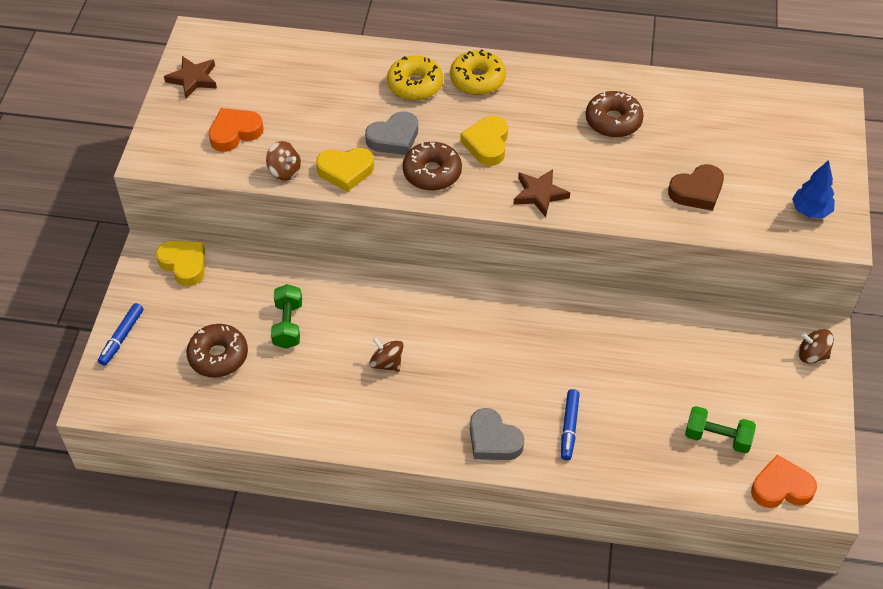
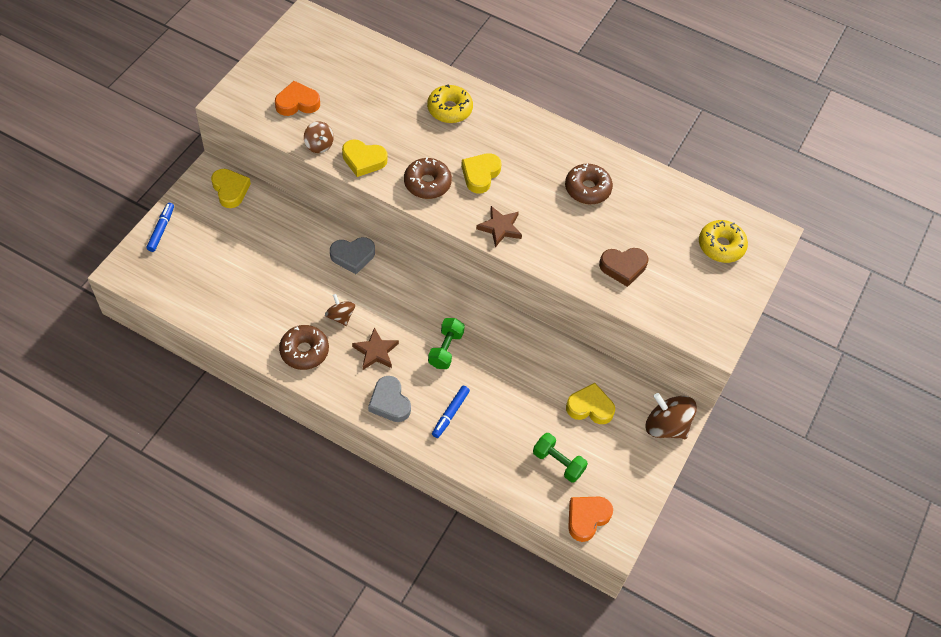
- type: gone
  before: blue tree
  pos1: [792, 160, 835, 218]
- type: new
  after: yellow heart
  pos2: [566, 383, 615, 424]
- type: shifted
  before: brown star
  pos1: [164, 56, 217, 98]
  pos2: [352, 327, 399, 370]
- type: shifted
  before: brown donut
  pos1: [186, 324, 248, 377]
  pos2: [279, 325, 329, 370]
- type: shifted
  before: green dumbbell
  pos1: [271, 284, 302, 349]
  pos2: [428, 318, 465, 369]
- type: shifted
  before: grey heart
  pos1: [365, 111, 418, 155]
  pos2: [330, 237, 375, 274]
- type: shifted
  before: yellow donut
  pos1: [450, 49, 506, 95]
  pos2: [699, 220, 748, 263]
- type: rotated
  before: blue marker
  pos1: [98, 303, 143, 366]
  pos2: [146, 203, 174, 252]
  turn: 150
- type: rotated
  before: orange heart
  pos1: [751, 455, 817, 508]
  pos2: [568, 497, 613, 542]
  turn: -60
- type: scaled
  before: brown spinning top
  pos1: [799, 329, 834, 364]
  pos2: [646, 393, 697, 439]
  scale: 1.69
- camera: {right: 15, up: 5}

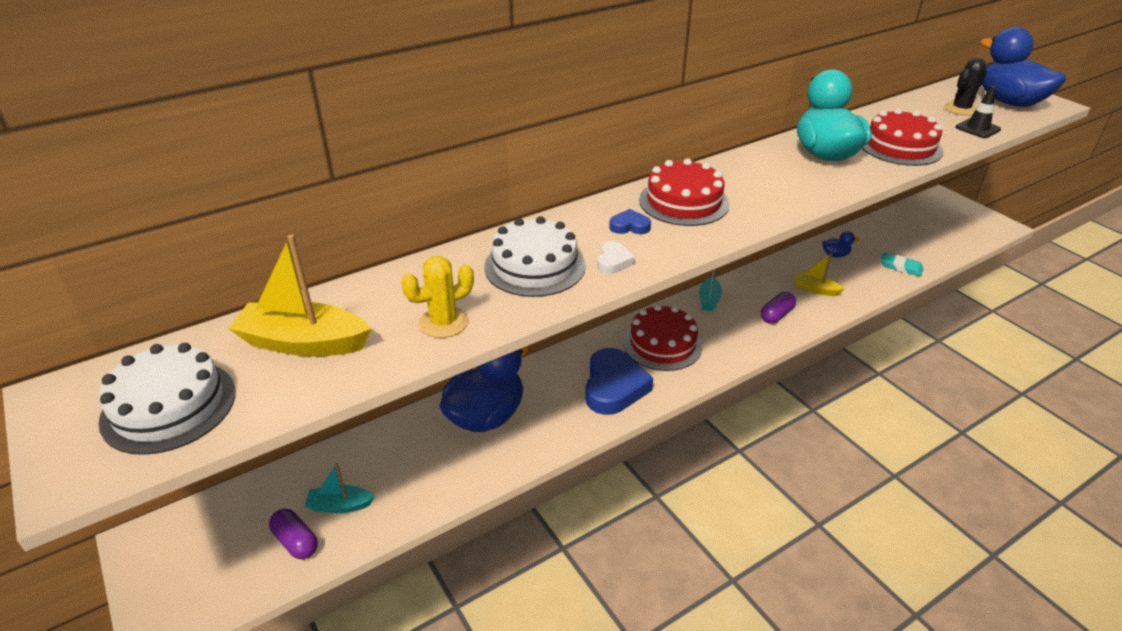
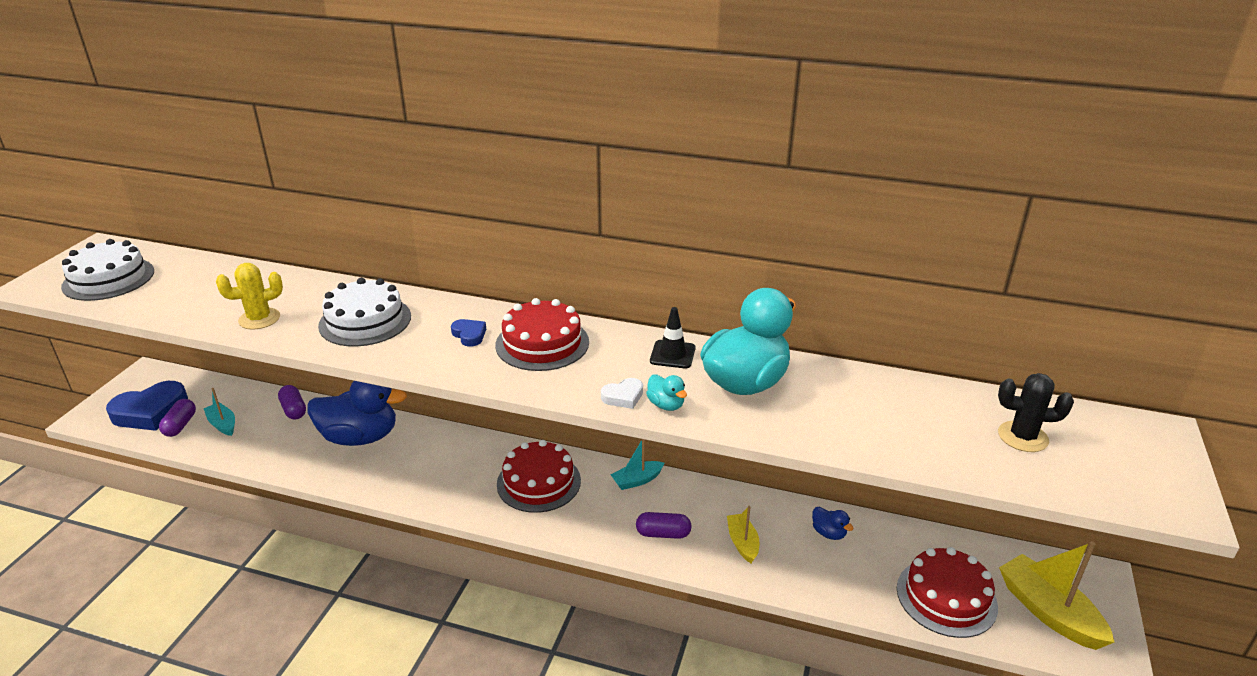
- type: gone
  before: turquoise eraser
  pos1: [880, 252, 924, 277]
- type: gone
  before: blue duck
  pos1: [980, 27, 1066, 107]
- type: new
  after: purple capsule
  pos2: [278, 385, 306, 420]
- type: new
  after: turquoise duck
  pos2: [646, 375, 687, 411]
- type: shifted
  before: yellow boat
  pos1: [228, 234, 372, 357]
  pos2: [999, 541, 1115, 650]
- type: shifted
  before: blue heart
  pos1: [585, 348, 653, 415]
  pos2: [106, 381, 188, 431]
- type: shifted
  before: white heart
  pos1: [597, 241, 635, 274]
  pos2: [601, 378, 643, 409]
- type: shifted
  before: red cake
  pos1: [862, 108, 943, 166]
  pos2: [897, 547, 998, 638]
- type: shifted
  before: black traffic cone
  pos1: [955, 86, 1001, 138]
  pos2: [650, 307, 695, 368]
- type: rotated
  before: yellow cactus
  pos1: [401, 256, 474, 338]
  pos2: [216, 263, 283, 330]
  turn: -45
- camera: {right: 50, up: -5}

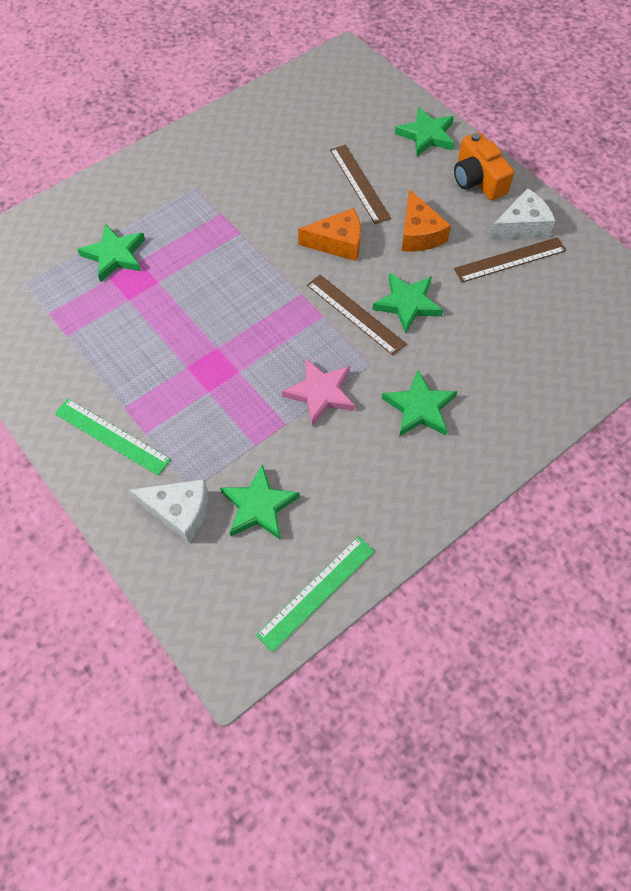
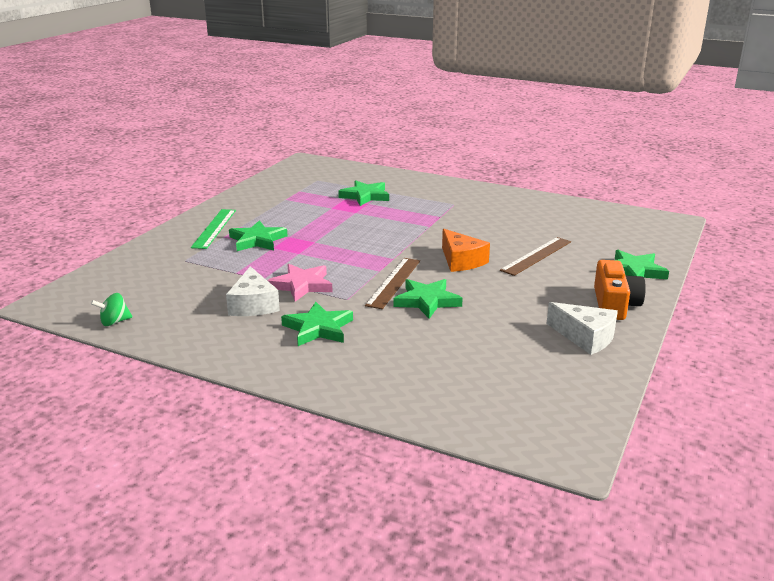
- type: gone
  before: orange cheese
  pos1: [402, 189, 451, 252]
- type: gone
  before: brown ruler
  pos1: [454, 237, 566, 282]
- type: shifted
  before: white cheese
  pos1: [129, 479, 208, 543]
  pos2: [226, 266, 280, 316]
- type: shifted
  before: green star
  pos1: [220, 464, 300, 540]
  pos2: [229, 220, 287, 251]
- type: swapped
  before: green ruler
  after: green spinning top
  pos1: [256, 536, 375, 652]
  pos2: [91, 293, 132, 326]
- type: rotated
  before: orange camera
  pos1: [454, 132, 514, 200]
  pos2: [594, 260, 646, 320]
  turn: 150
- camera: {right: 65, up: -35}

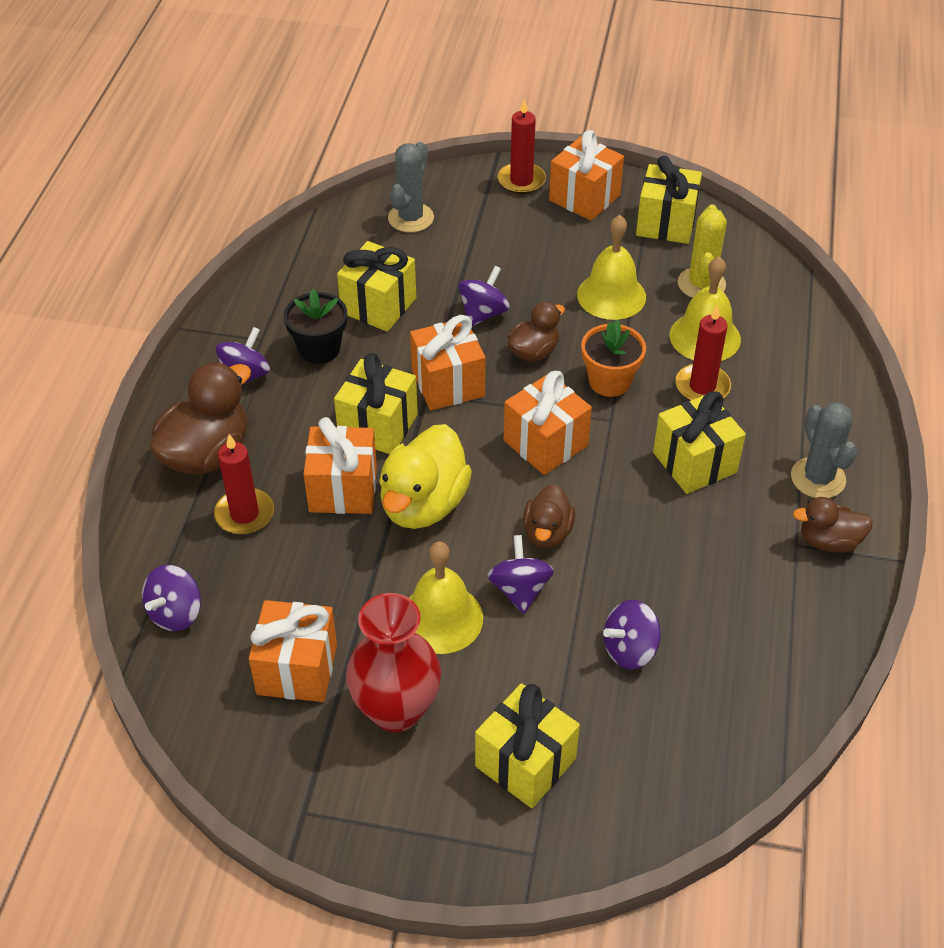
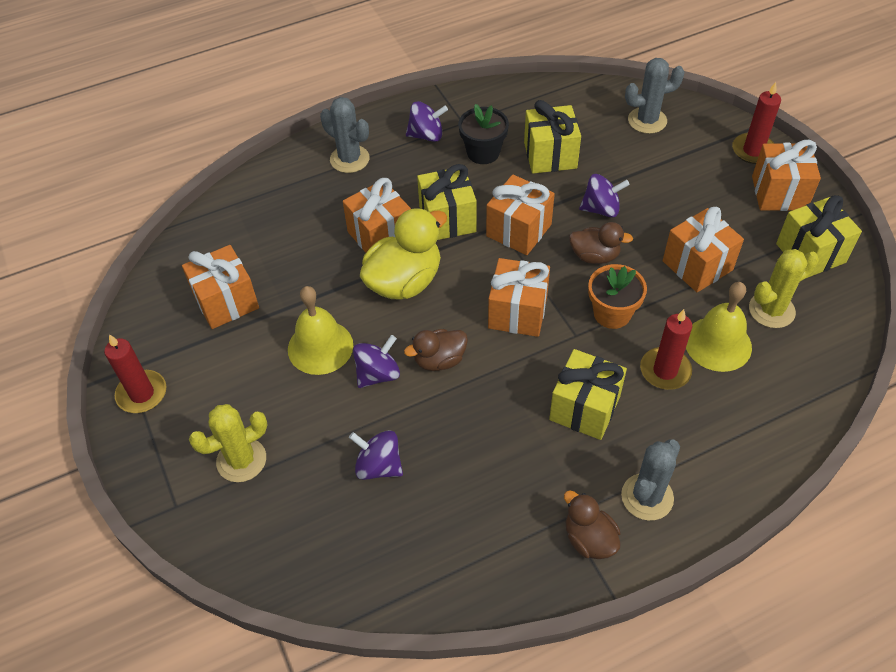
- type: gone
  before: purple spinning top
  pos1: [142, 565, 201, 632]
- type: gone
  before: red vase
  pos1: [346, 593, 441, 732]
- type: shifted
  before: red candle
  pos1: [214, 434, 274, 535]
  pos2: [104, 334, 167, 413]
- type: swapped
  before: brown duck
  after: grey cactus
  pos1: [150, 362, 251, 475]
  pos2: [320, 97, 370, 173]
- type: swapped
  before: yellow gift
  after: yellow cactus
  pos1: [475, 683, 580, 808]
  pos2: [189, 404, 267, 482]
- type: swapped
  before: yellow bell
  after: orange gift
  pos1: [577, 215, 646, 320]
  pos2: [663, 207, 744, 292]
- type: rotated
  before: yellow duck
  pos1: [379, 424, 472, 529]
  pos2: [360, 208, 447, 300]
  turn: 150
- camera: {right: 55, up: 5}

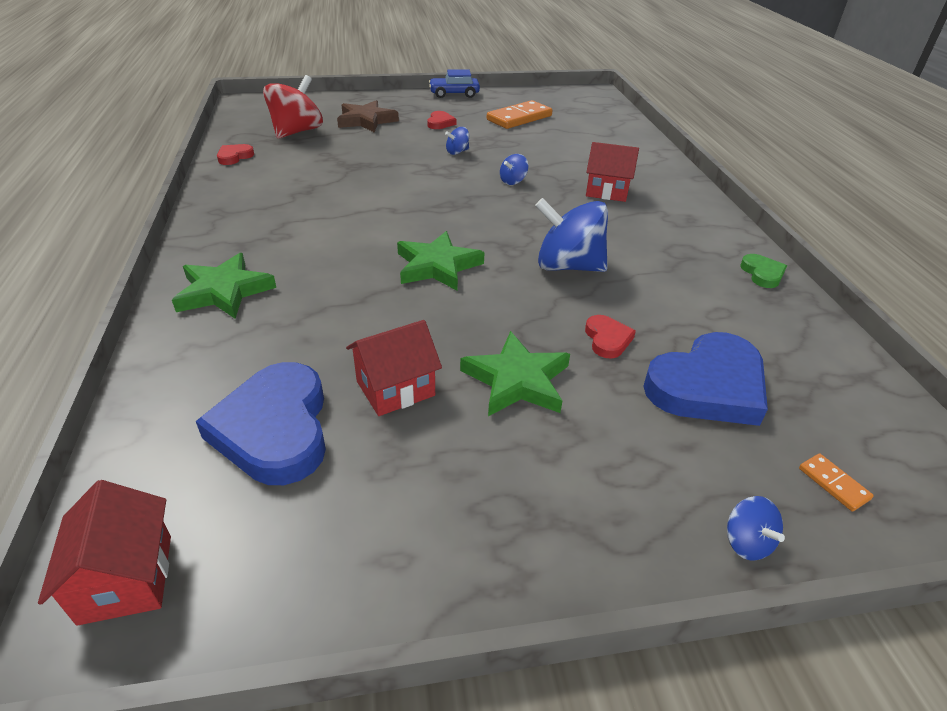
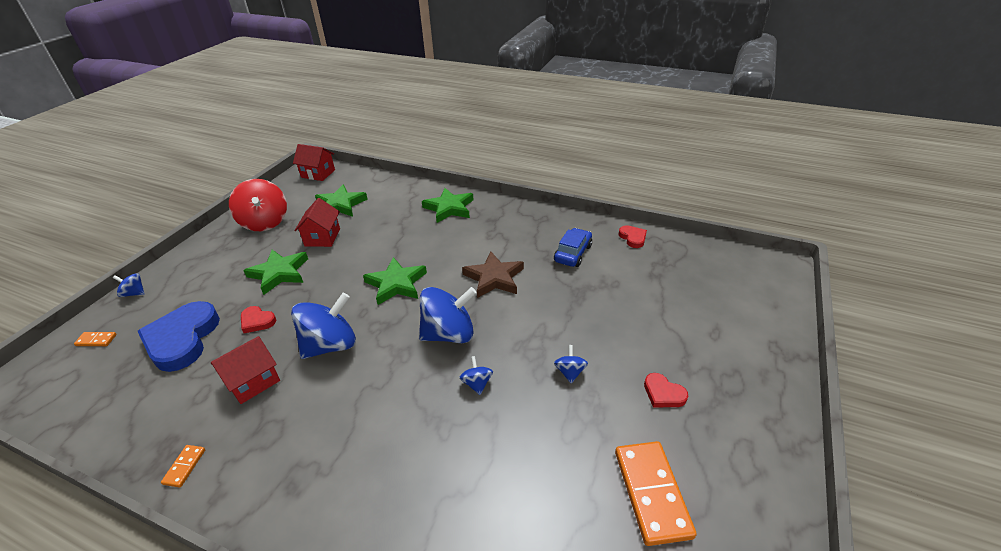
- type: new
  after: blue spinning top
  pos2: [419, 287, 477, 343]
- type: shifted
  before: red spinning top
  pos1: [263, 75, 323, 139]
  pos2: [229, 179, 287, 231]
- type: shifted
  before: brown star
  pos1: [337, 100, 399, 132]
  pos2: [462, 252, 524, 298]
- type: shifted
  before: blue car
  pos1: [429, 69, 480, 98]
  pos2: [554, 228, 592, 267]
- type: shifted
  before: red house
  pos1: [586, 142, 639, 202]
  pos2: [211, 336, 280, 404]
- type: swapped
  before: blue heart
  after: green star
  pos1: [196, 362, 326, 485]
  pos2: [315, 185, 368, 217]
- type: swapped
  before: green heart
  after: orange domino
  pos1: [740, 254, 787, 288]
  pos2: [161, 445, 205, 488]
- camera: {right: 125, up: 0}

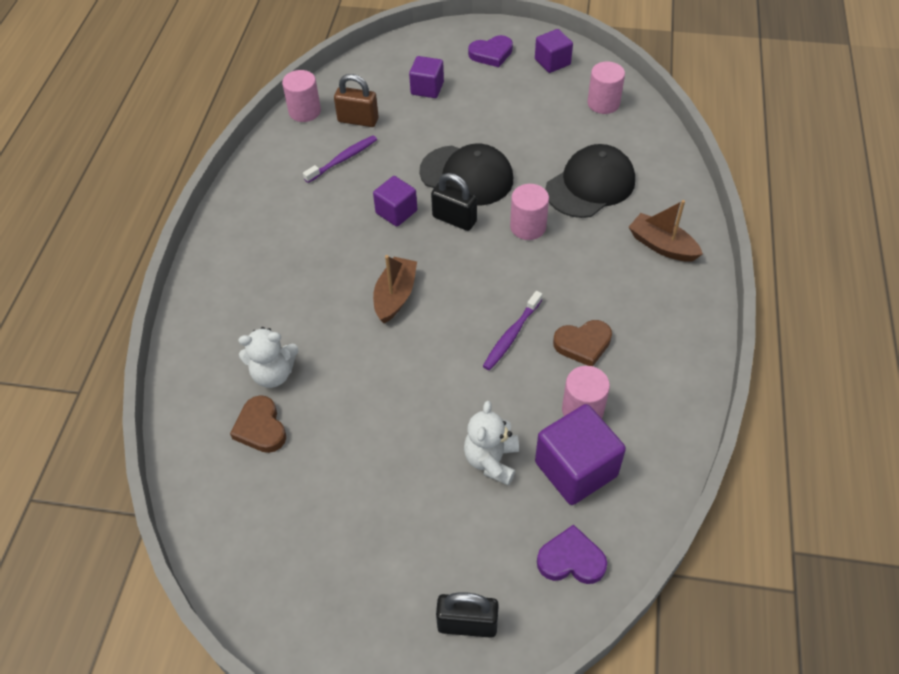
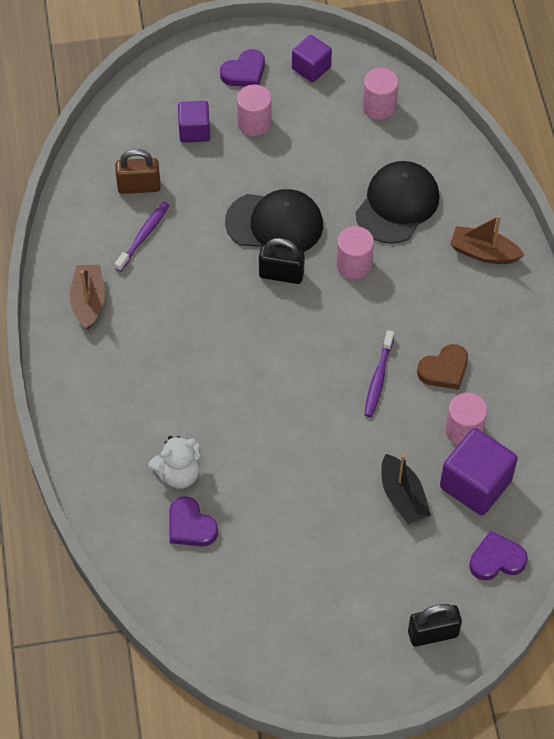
- type: gone
  before: purple cube
  pos1: [373, 176, 417, 227]
- type: shifted
  before: pink cylinder
  pos1: [282, 70, 321, 122]
  pos2: [237, 85, 272, 137]
- type: shifted
  before: brown boat
  pos1: [373, 255, 417, 323]
  pos2: [70, 265, 105, 330]
- type: swapped
  before: white teddy bear
  after: black boat
  pos1: [464, 401, 519, 486]
  pos2: [381, 454, 431, 524]
- type: repainted
  before: brown heart
  after: purple heart
  pos1: [230, 395, 286, 453]
  pos2: [170, 496, 218, 547]
- camera: {right: -20, up: 5}

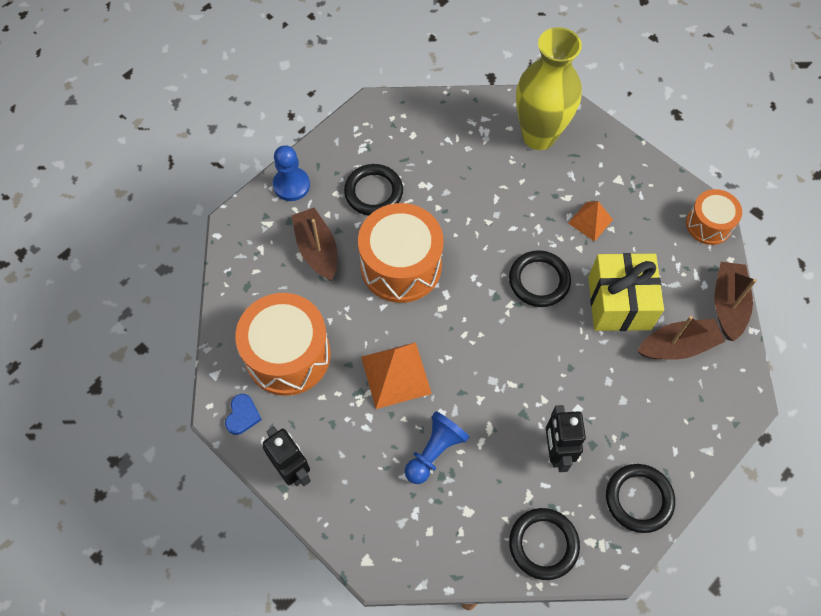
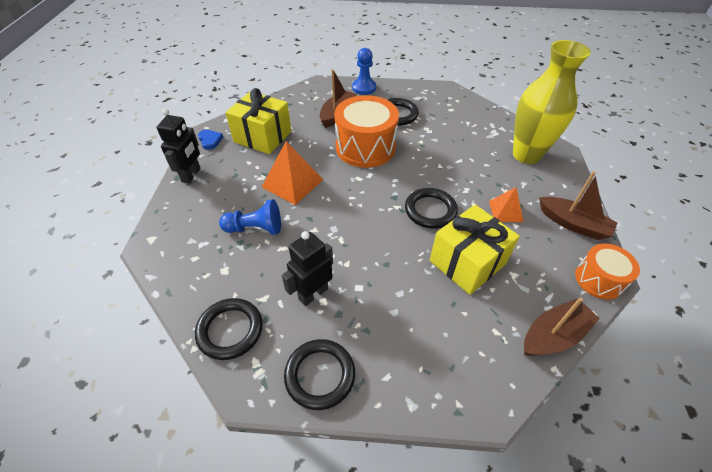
- type: shifted
  before: brown boat
  pos1: [637, 316, 725, 360]
  pos2: [539, 171, 618, 240]
- type: swapped
  before: orange drum
  after: yellow gift
  pos1: [235, 293, 331, 396]
  pos2: [225, 88, 291, 154]
- type: rotated
  before: blue heart
  pos1: [225, 394, 262, 435]
  pos2: [198, 130, 223, 150]
  turn: -90
- camera: {right: 50, up: -15}

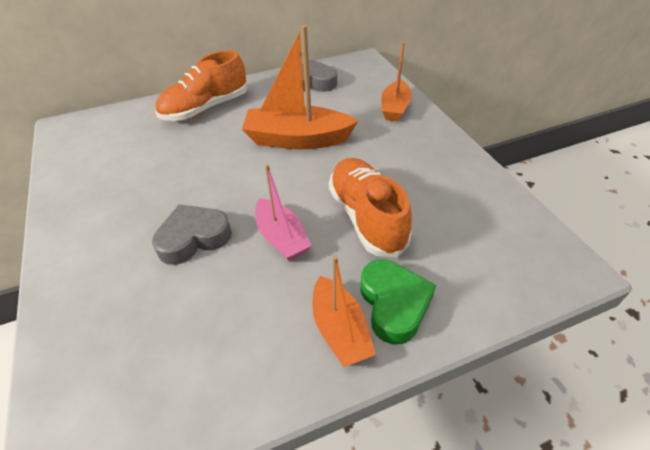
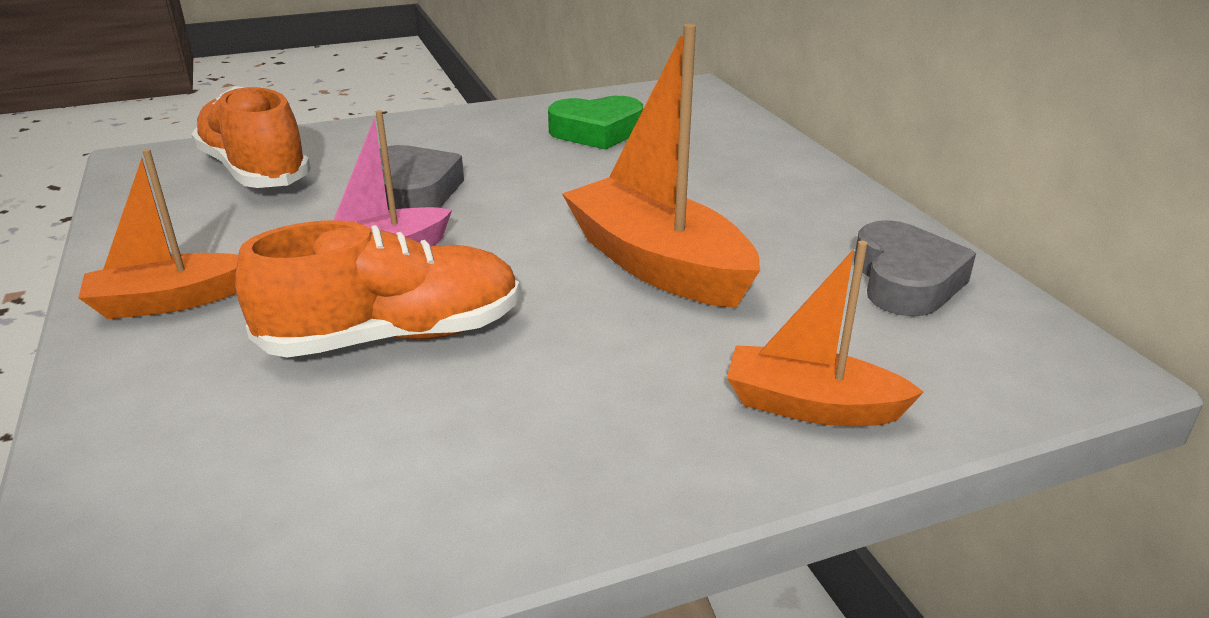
- type: shifted
  before: orange shoe
  pos1: [155, 50, 247, 121]
  pos2: [191, 86, 311, 188]
- type: shifted
  before: green heart
  pos1: [360, 260, 436, 344]
  pos2: [548, 96, 643, 150]
- type: rotated
  before: orange boat
  pos1: [242, 25, 358, 149]
  pos2: [562, 24, 760, 308]
  turn: -45
- camera: {right: 90, up: -15}

